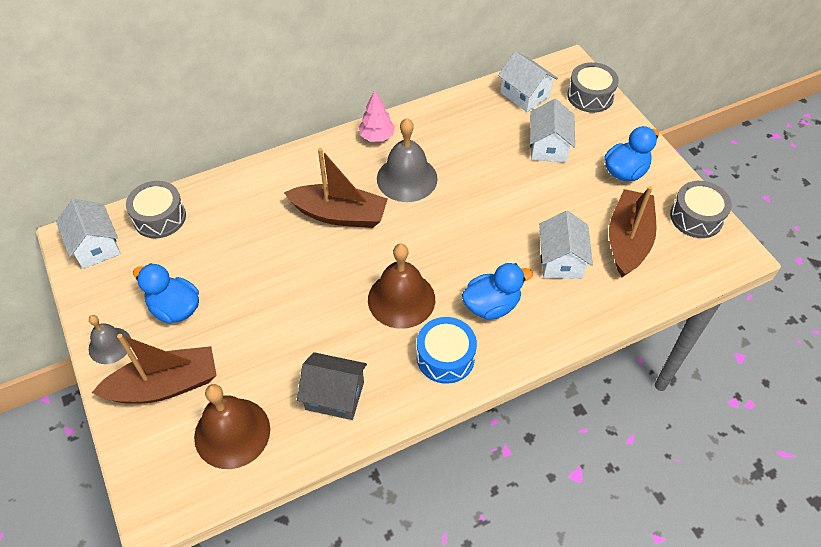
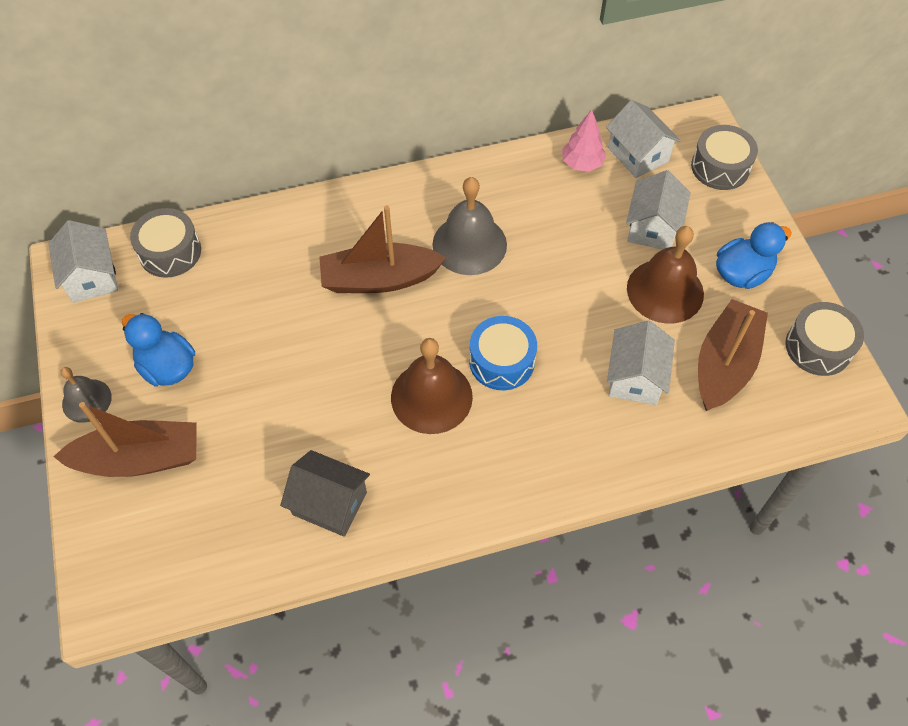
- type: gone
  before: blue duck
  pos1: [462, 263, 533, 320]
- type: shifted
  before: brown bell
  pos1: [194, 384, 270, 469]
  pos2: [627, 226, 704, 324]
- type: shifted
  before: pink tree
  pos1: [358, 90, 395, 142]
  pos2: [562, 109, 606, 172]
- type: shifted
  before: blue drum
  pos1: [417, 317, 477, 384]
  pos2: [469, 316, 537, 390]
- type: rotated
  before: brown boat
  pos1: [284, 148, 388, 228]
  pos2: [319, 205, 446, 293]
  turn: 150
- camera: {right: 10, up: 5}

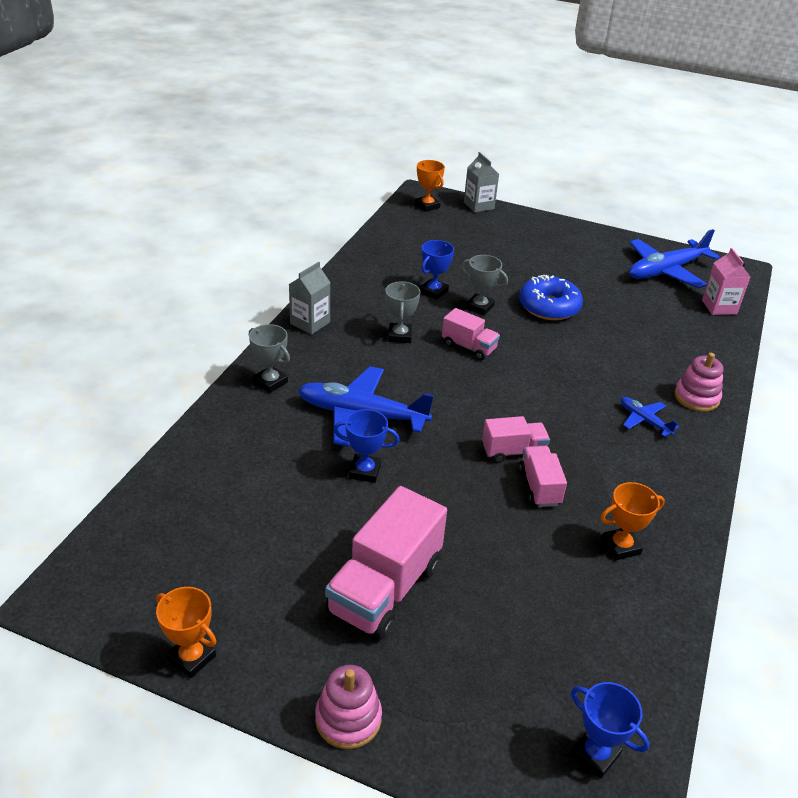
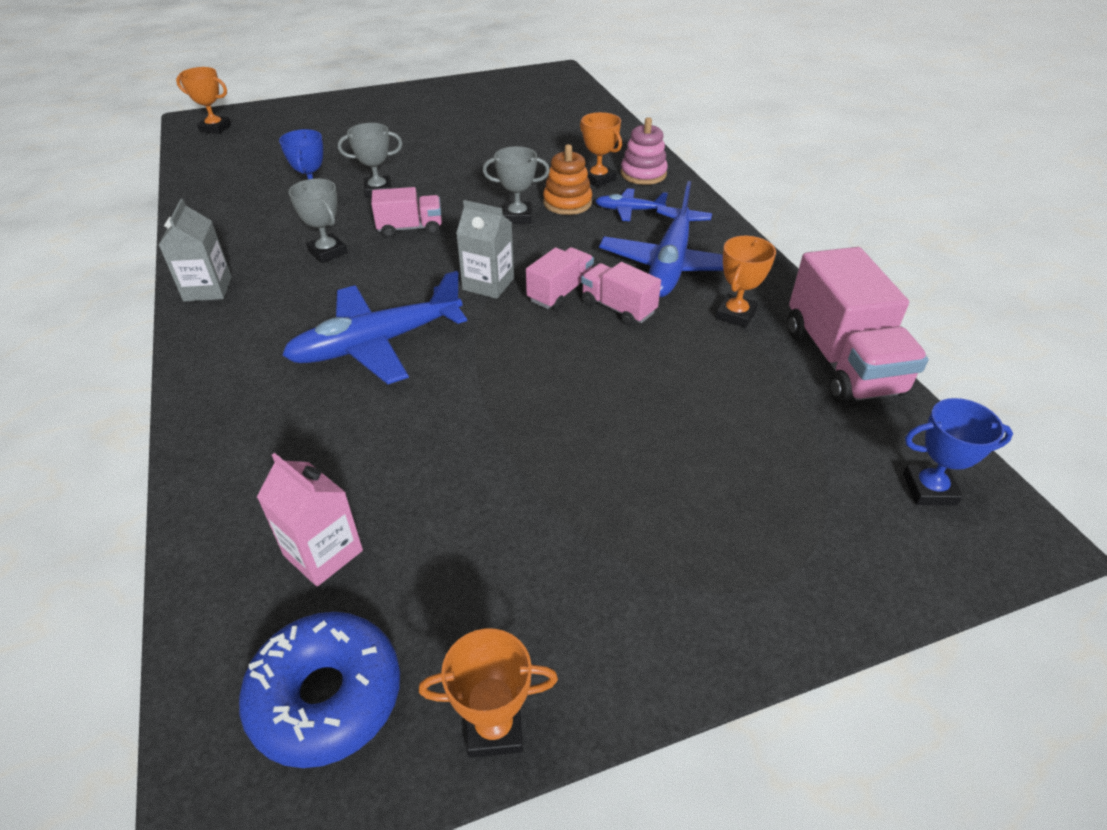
- type: gone
  before: pink stacking toy
  pos1: [315, 665, 382, 749]
- type: gone
  before: blue trophy
  pos1: [334, 409, 399, 483]
- type: new
  after: orange stacking toy
  pos2: [543, 144, 592, 215]
- type: new
  after: orange trophy
  pos2: [580, 112, 622, 187]
- type: shifted
  before: grey trophy
  pos1: [249, 324, 290, 393]
  pos2: [483, 146, 550, 224]
- type: shifted
  before: pink truck
  pos1: [325, 486, 447, 640]
  pos2: [787, 247, 929, 404]
- type: shifted
  before: grey carton
  pos1: [464, 152, 499, 213]
  pos2: [456, 200, 514, 299]
- type: shifted
  before: blue donut
  pos1: [519, 275, 583, 320]
  pos2: [239, 612, 400, 768]
- type: shifted
  before: blue plane
  pos1: [629, 229, 720, 288]
  pos2: [599, 181, 723, 297]
- type: shifted
  before: pink carton
  pos1: [702, 248, 750, 315]
  pos2: [257, 453, 363, 587]
- camera: {right: -40, up: 5}

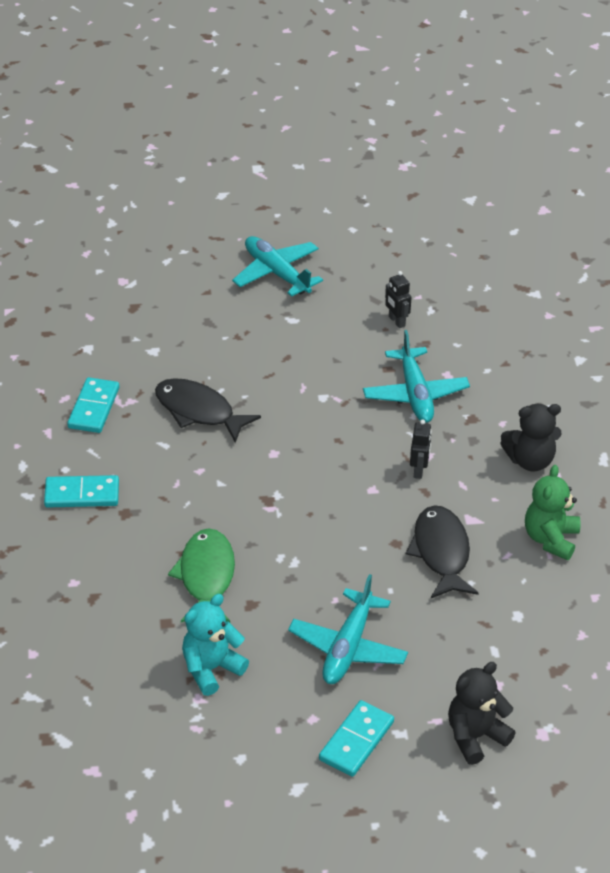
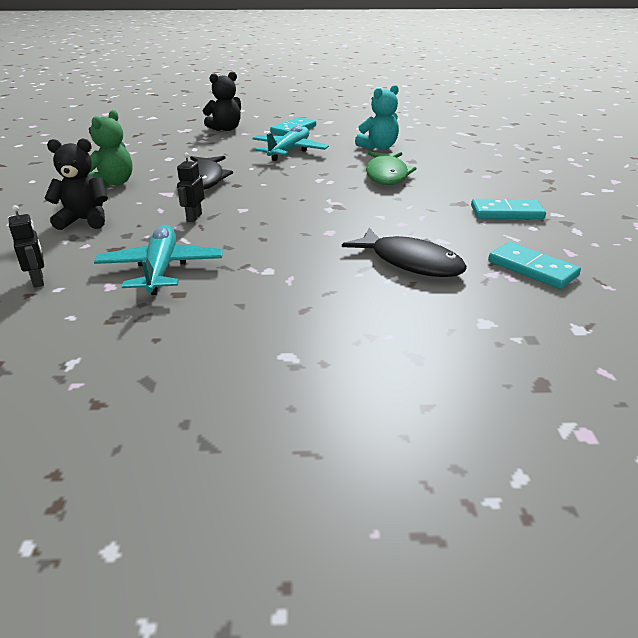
- type: gone
  before: turquoise plane
  pos1: [232, 236, 323, 297]
- type: shifted
  before: black robot
  pos1: [385, 271, 412, 328]
  pos2: [9, 205, 44, 288]
- type: rotated
  before: turquoise domino
  pos1: [67, 377, 119, 433]
  pos2: [488, 242, 581, 289]
  turn: -60
- camera: {right: -175, up: -10}

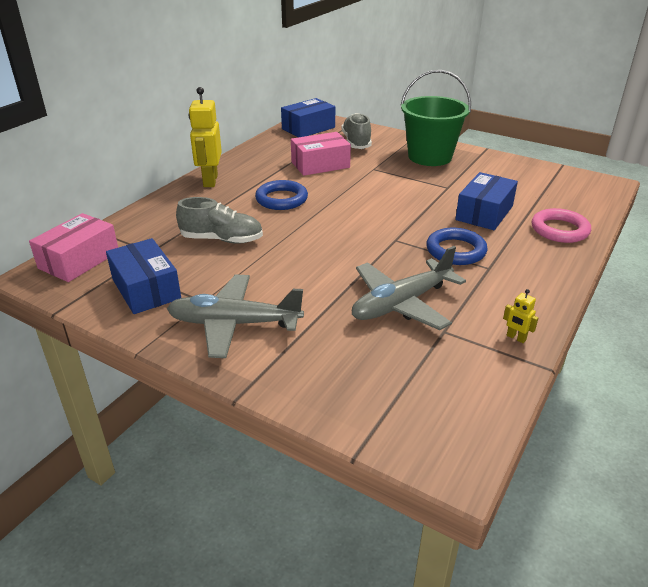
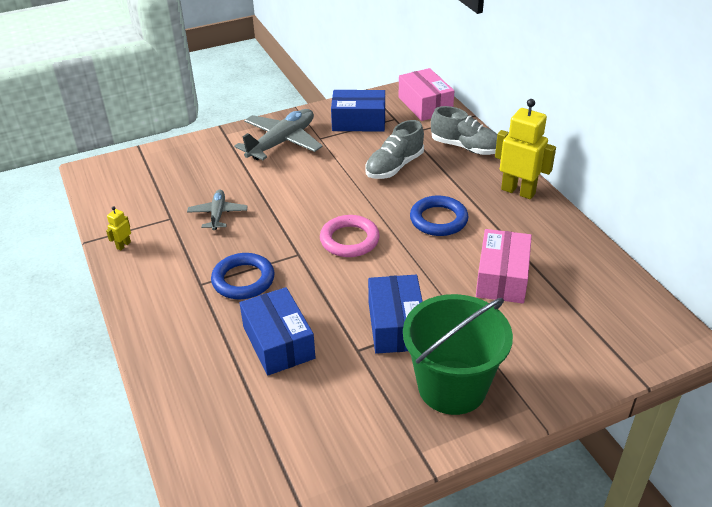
- type: shifted
  before: blue box
  pos1: [281, 98, 335, 137]
  pos2: [368, 275, 423, 354]
- type: shifted
  before: grey shoe
  pos1: [341, 113, 372, 149]
  pos2: [431, 106, 497, 155]
- type: shifted
  before: pink ring
  pos1: [532, 208, 591, 243]
  pos2: [320, 215, 380, 257]
- type: rotated
  before: yellow robot
  pos1: [503, 289, 538, 343]
  pos2: [106, 206, 131, 251]
  turn: -45
- type: scaled
  before: grey plane
  pos1: [352, 246, 466, 330]
  pos2: [187, 189, 248, 230]
  scale: 0.56
- camera: {right: 125, up: 5}

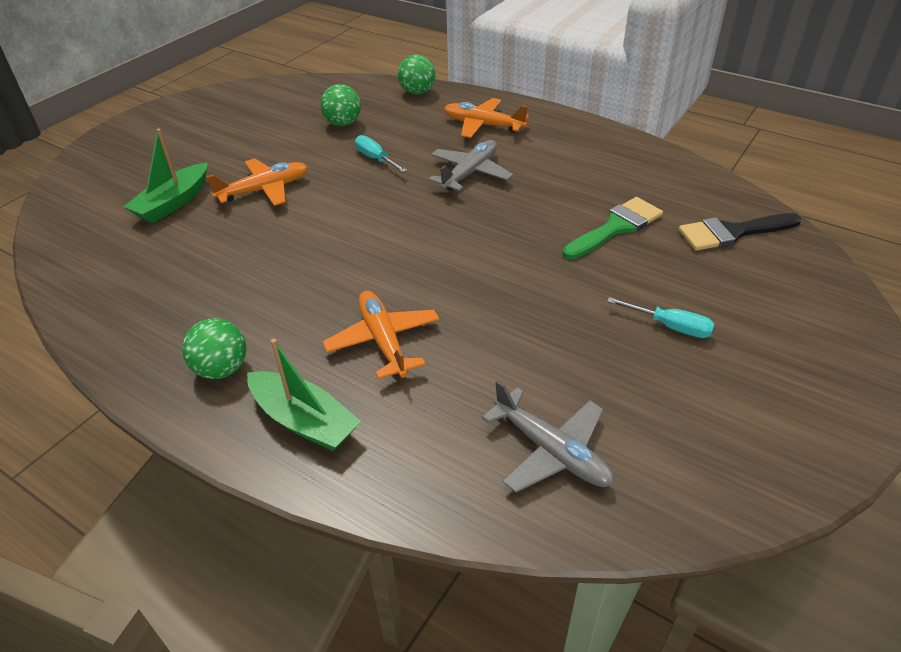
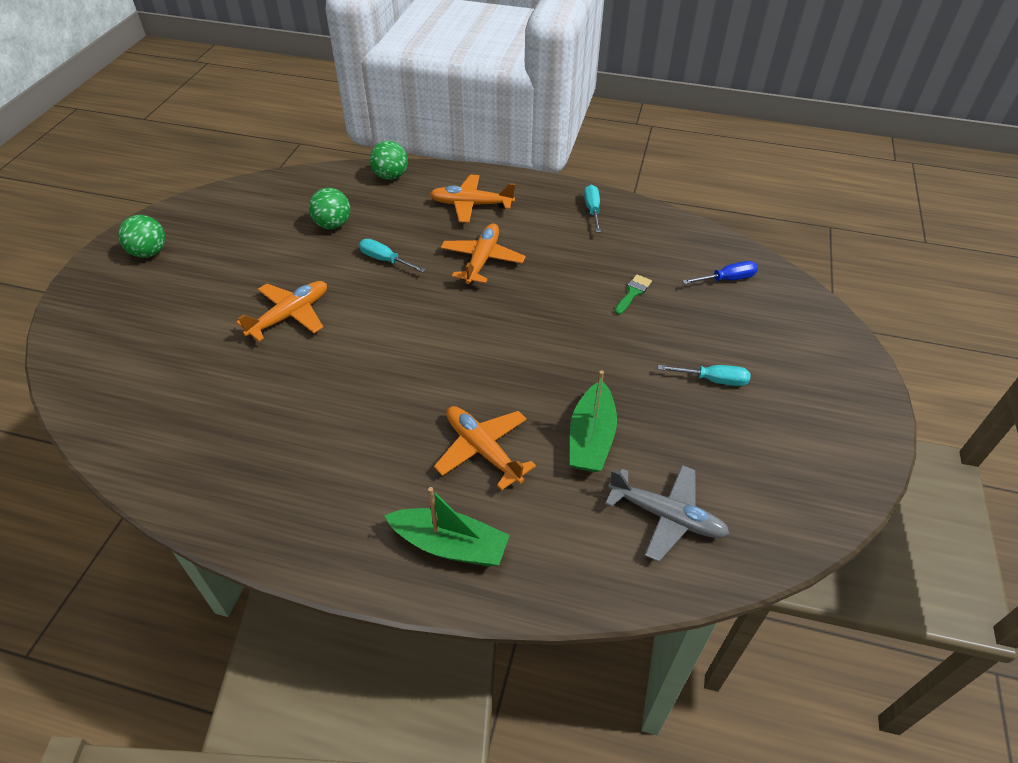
- type: new
  after: turquoise screwdriver
  pos2: [584, 185, 601, 233]
- type: shifted
  before: green boat
  pos1: [124, 129, 208, 223]
  pos2: [570, 371, 617, 472]
- type: shifted
  before: green ball
  pos1: [182, 318, 246, 379]
  pos2: [118, 215, 165, 258]
- type: swapped
  before: black brush
  after: blue screwdriver
  pos1: [679, 213, 801, 251]
  pos2: [683, 261, 758, 284]
- type: repainted
  before: grey plane
  after: orange plane
  pos1: [429, 140, 513, 191]
  pos2: [440, 223, 525, 284]
- type: scaled
  before: green brush
  pos1: [563, 197, 663, 259]
  pos2: [615, 274, 652, 315]
  scale: 0.55
- camera: {right: -20, up: 5}

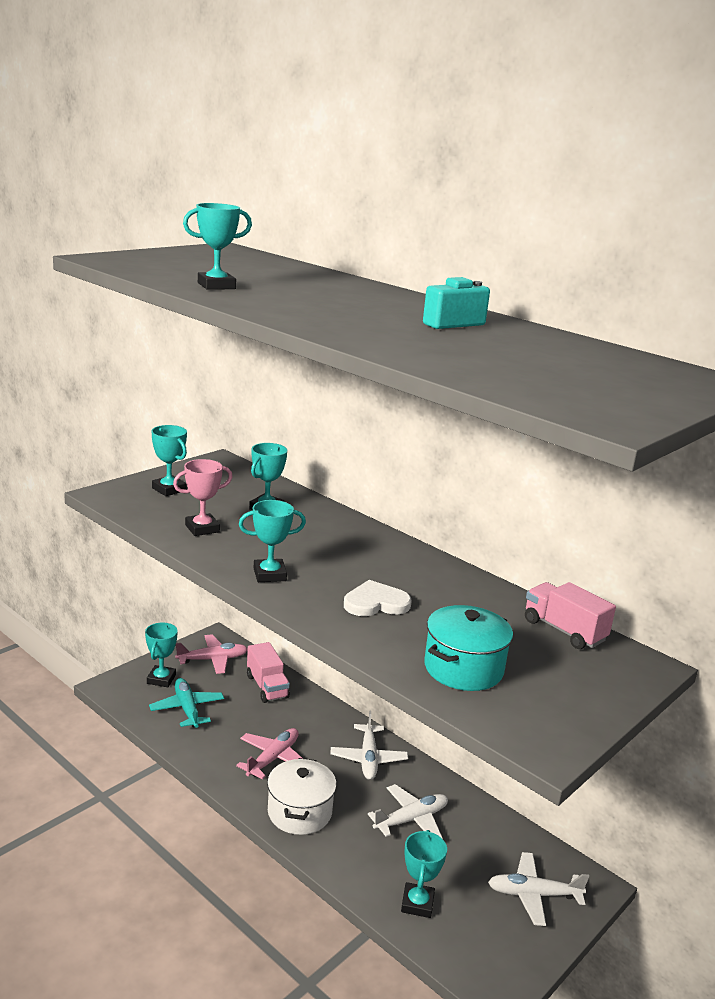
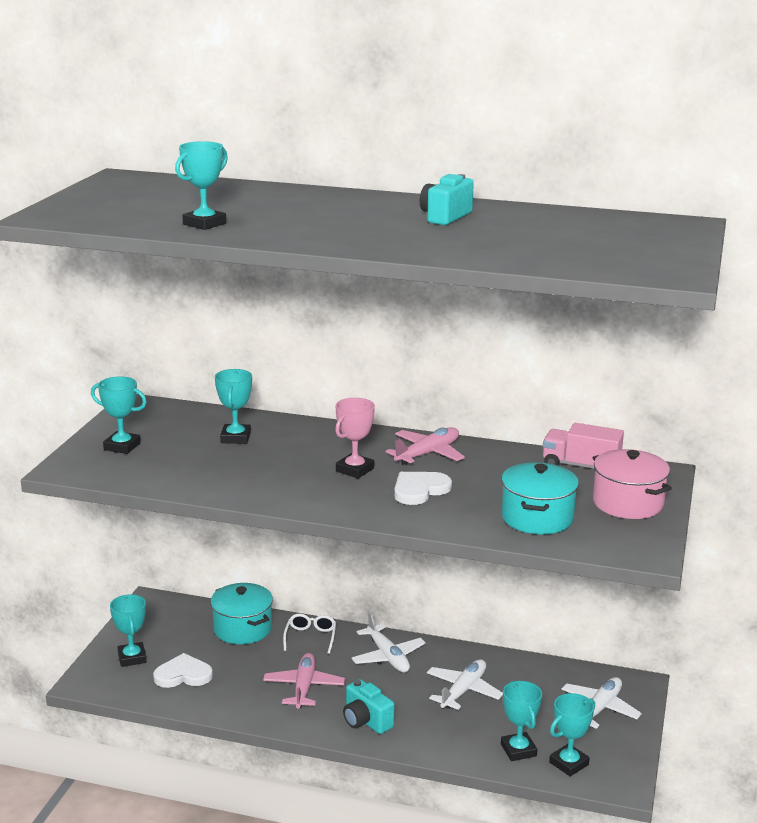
- type: new
  after: white glasses
  pos2: [283, 614, 336, 654]
- type: new
  after: pink pot
  pos2: [592, 449, 672, 519]
- type: shifted
  before: pink trophy
  pos1: [173, 459, 233, 536]
  pos2: [335, 398, 375, 478]
- type: shifted
  before: pink plane
  pos1: [175, 634, 248, 674]
  pos2: [386, 427, 465, 465]
- type: shifted
  before: turquoise trophy
  pos1: [239, 500, 306, 582]
  pos2: [549, 693, 595, 776]
- type: swapped
  before: turquoise plane
  after: white heart
  pos1: [149, 678, 224, 728]
  pos2: [153, 653, 213, 688]
- type: swapped
  before: pink truck
  after: turquoise pot
  pos1: [247, 642, 290, 703]
  pos2: [210, 583, 273, 644]
- type: swapped
  before: white pot
  after: turquoise camera
  pos1: [267, 758, 337, 835]
  pos2: [343, 679, 394, 734]
- type: rotated
  before: white plane
  pos1: [488, 852, 589, 926]
  pos2: [561, 677, 642, 729]
  turn: 150
- camera: {right: -25, up: 0}

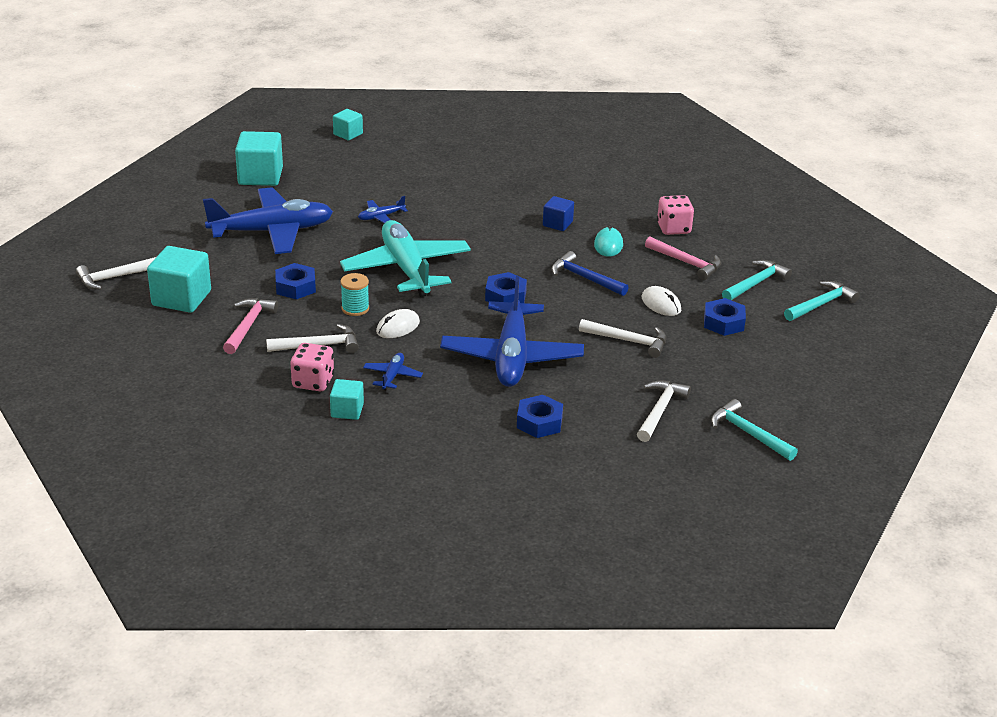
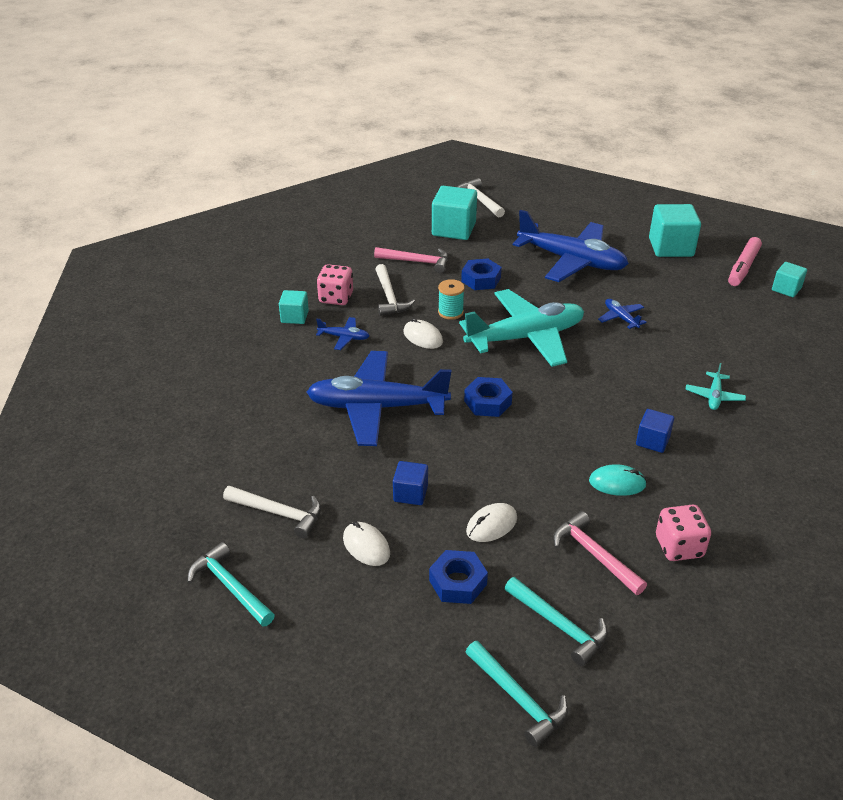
- type: gone
  before: blue nut
  pos1: [517, 395, 563, 438]
- type: gone
  before: blue hammer
  pos1: [551, 251, 629, 296]
- type: new
  after: white mouse
  pos2: [343, 522, 390, 566]
- type: new
  after: turquoise plane
  pos2: [685, 363, 746, 410]
- type: new
  after: pink marker
  pos2: [728, 237, 762, 286]
- type: swapped
  before: white hammer
  after: blue cube
  pos1: [579, 319, 666, 358]
  pos2: [393, 461, 428, 505]
- type: rotated
  before: blue plane
  pos1: [203, 187, 333, 254]
  pos2: [513, 210, 629, 282]
  turn: -45
- type: rotated
  before: pink hammer
  pos1: [645, 236, 721, 280]
  pos2: [553, 511, 647, 595]
  turn: 105
- type: rotated
  before: turquoise hammer
  pos1: [711, 399, 798, 461]
  pos2: [188, 542, 275, 627]
  turn: -90
- camera: {right: 90, up: 5}

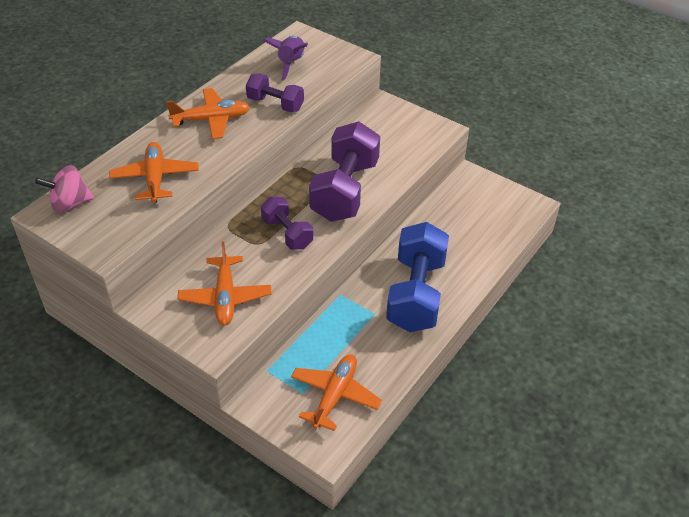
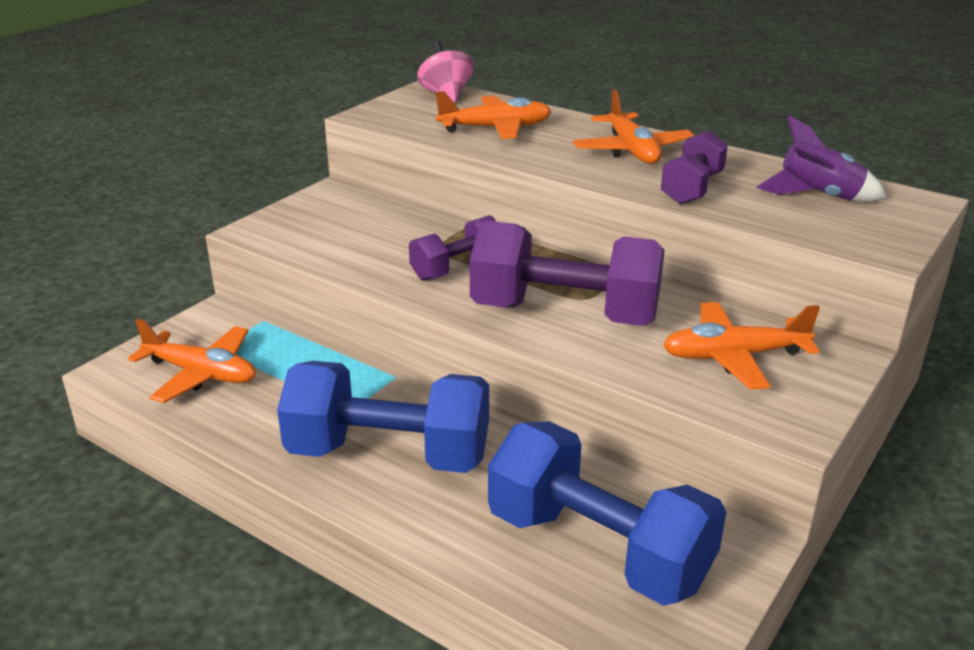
- type: new
  after: blue dumbbell
  pos2: [488, 421, 726, 606]
- type: shifted
  before: orange plane
  pos1: [178, 241, 271, 325]
  pos2: [663, 302, 820, 390]
- camera: {right: 90, up: -15}

